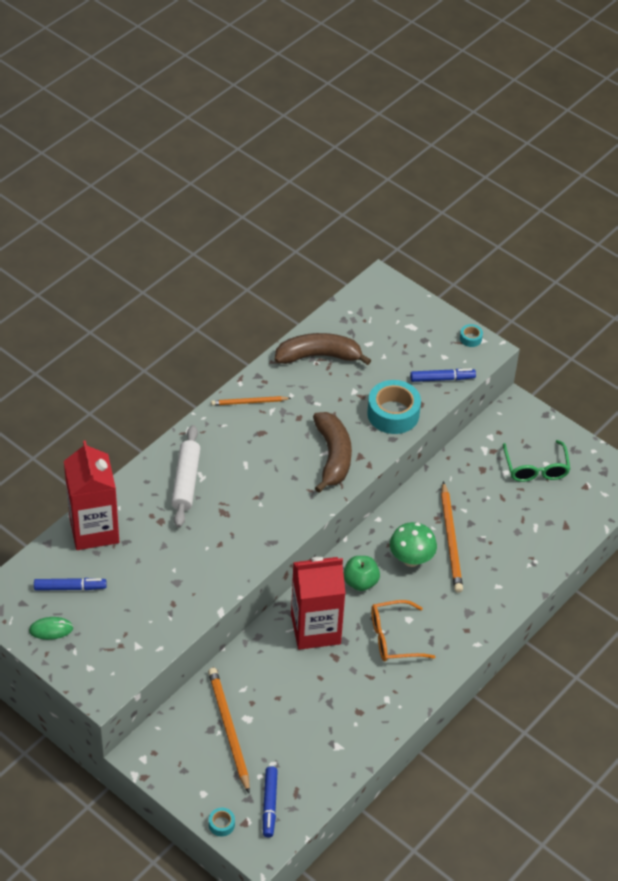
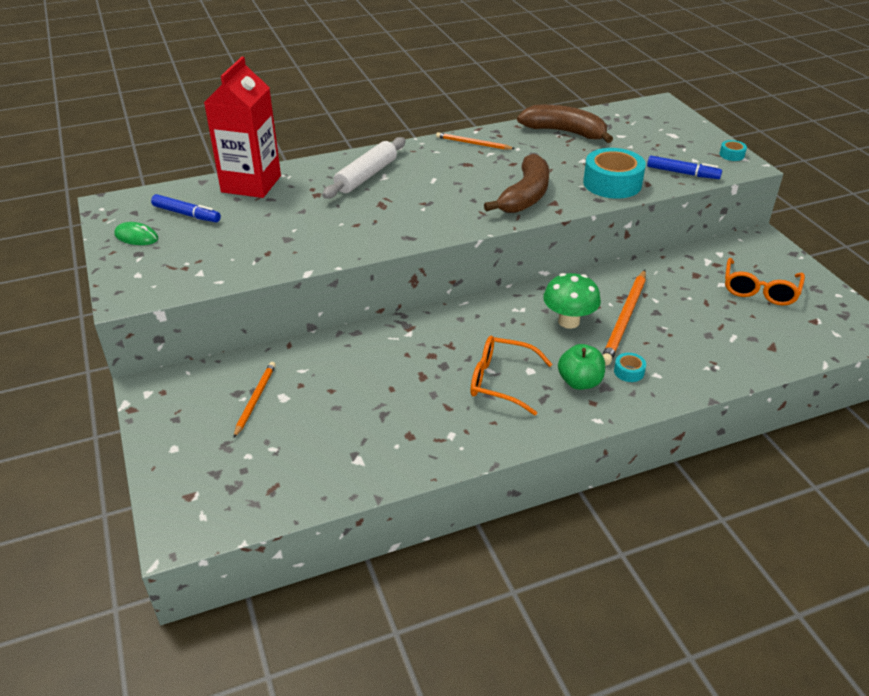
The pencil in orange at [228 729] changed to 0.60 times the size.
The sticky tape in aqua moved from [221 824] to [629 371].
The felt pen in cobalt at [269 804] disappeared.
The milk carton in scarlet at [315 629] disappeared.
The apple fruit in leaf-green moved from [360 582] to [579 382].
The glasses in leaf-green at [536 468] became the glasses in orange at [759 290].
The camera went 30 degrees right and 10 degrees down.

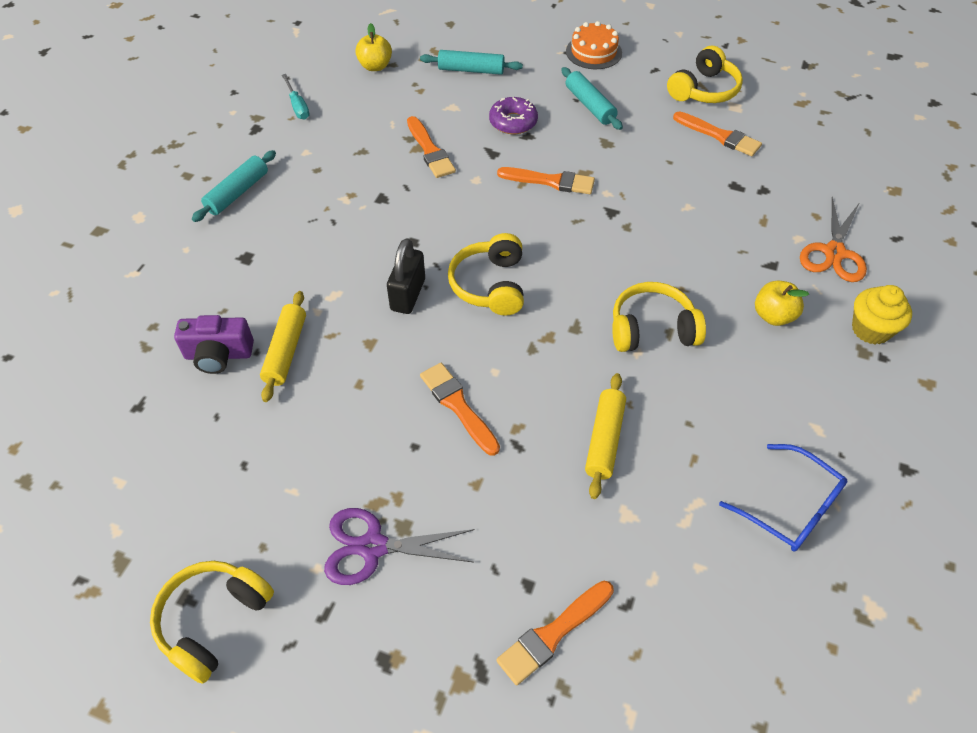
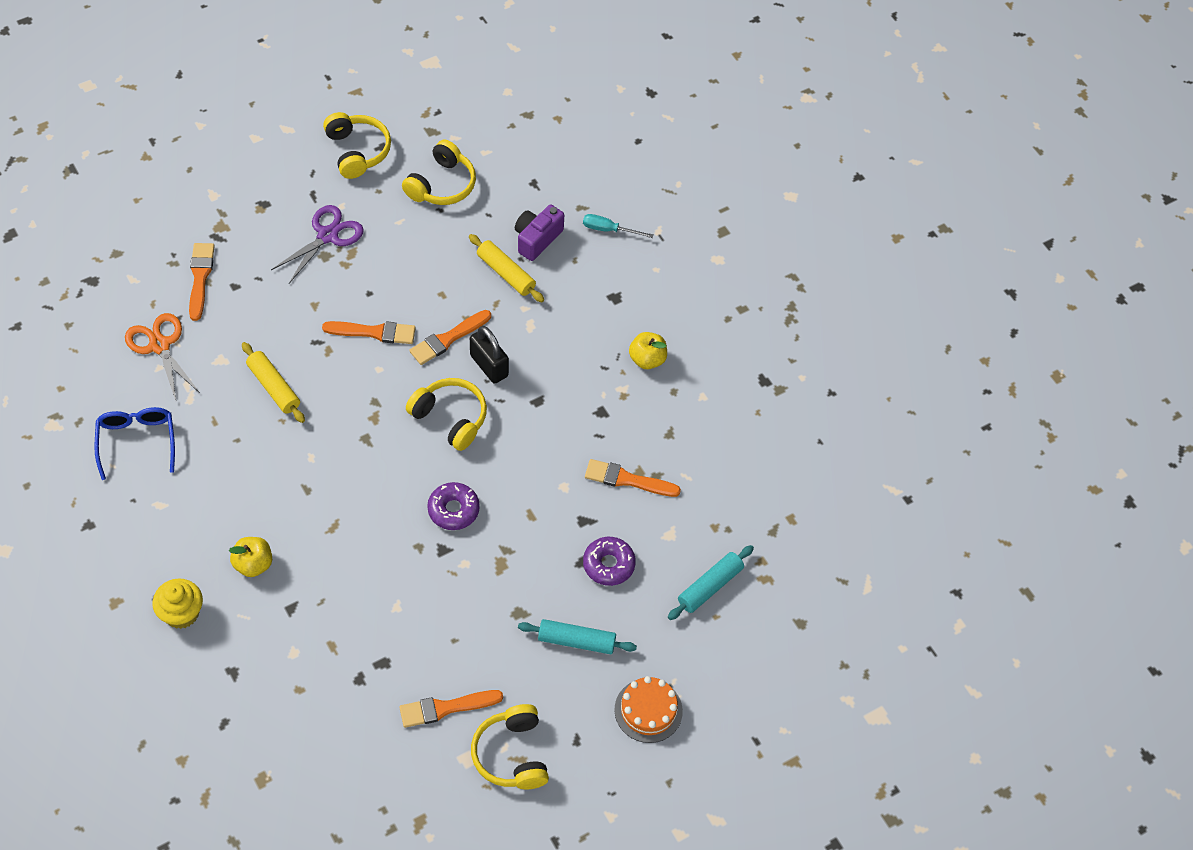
The dough roller in aqua at [237 193] disappeared.
The hand screwdriver in aqua moved from [297 106] to [609 230].
The apple fruit in yellow moved from [375 66] to [647 359].
The paintbrush in orange moved from [550 181] to [448 339].
The over-ear headphones in yellow moved from [652 329] to [442 185].
The glasses in cobalt at [791 508] turned 90 degrees clockwise.
The scissors in orange moved from [834 253] to [160 345].
The donut in purple at [453 510] appeared.
The camera went 125 degrees right and 5 degrees up.

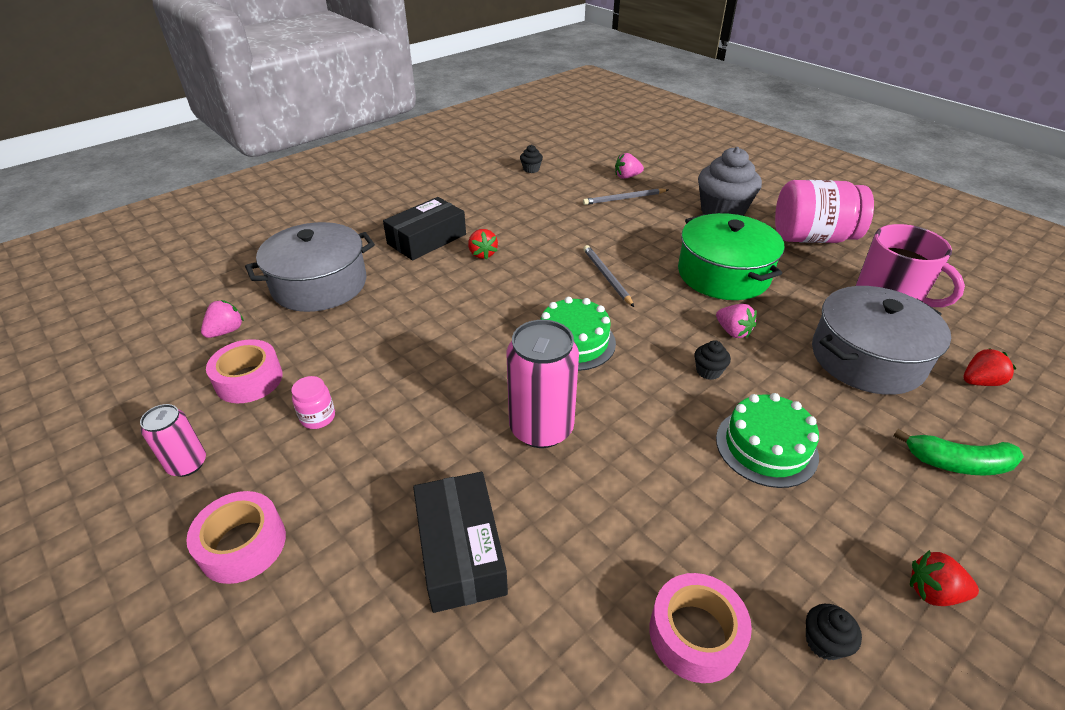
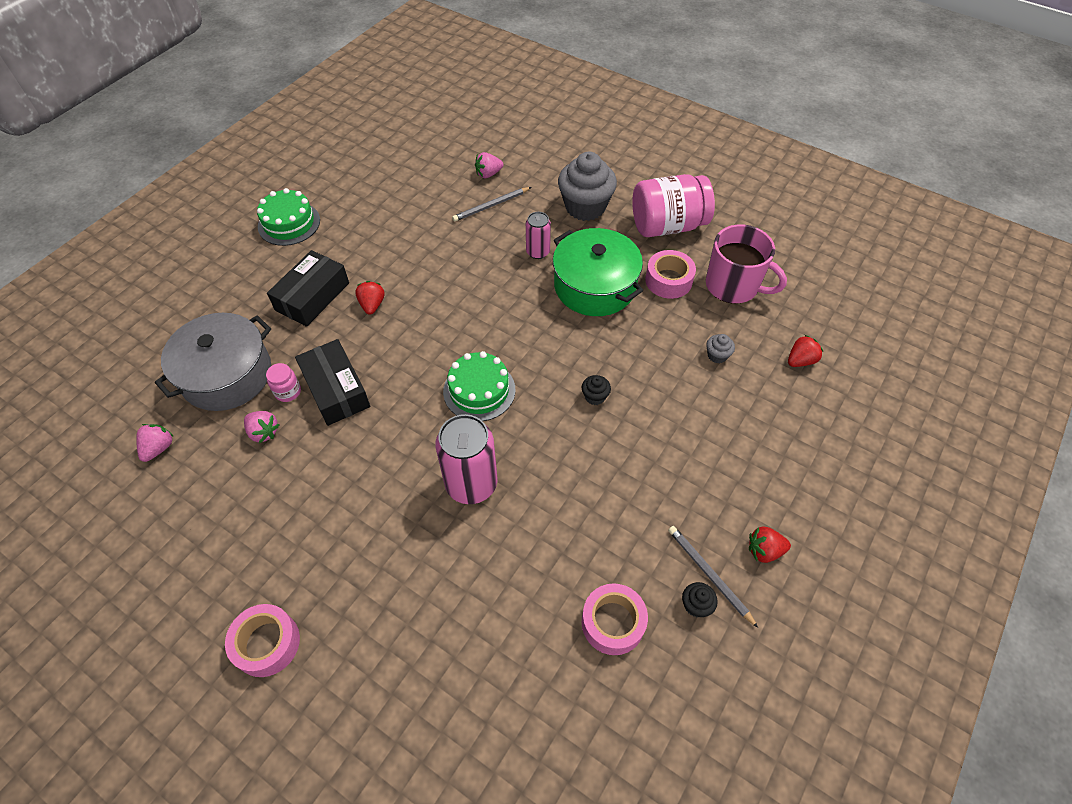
The can in rosy moved from [187 464] to [538 252].
The sticky tape in rosy moved from [249 380] to [668 280].
The jar in rosy moved from [318 417] to [288 392].
The package in jet-black moved from [460 550] to [336 389].
The berry in scarlet at [482 254] turned 150 degrees counterclockwise.
The cupcake in jet-black at [531 169] disappeared.
The pencil in ash-grey moved from [606 277] to [709 575].
The berry in rosy moved from [733 331] to [264 432].
The cake in leaf-green moved from [766 447] to [289 223].
The pot in ash-grey at [867 358] was replaced by the cupcake in ash-grey at [717 355].
The banana fruit in leaf-green at [957 463] disappeared.
The camera went 15 degrees left and 15 degrees up.

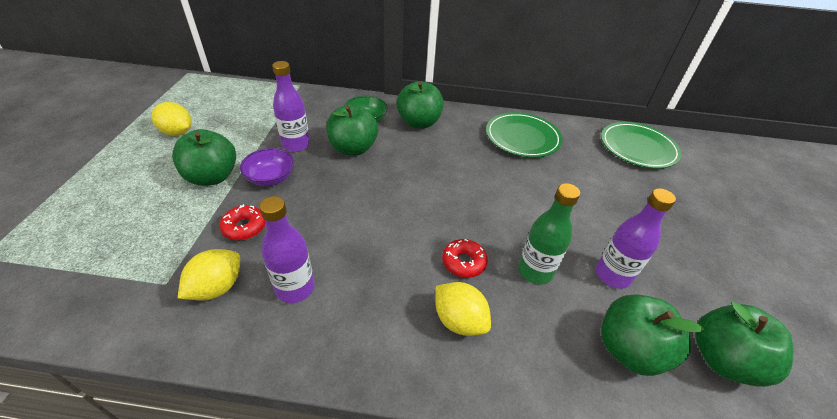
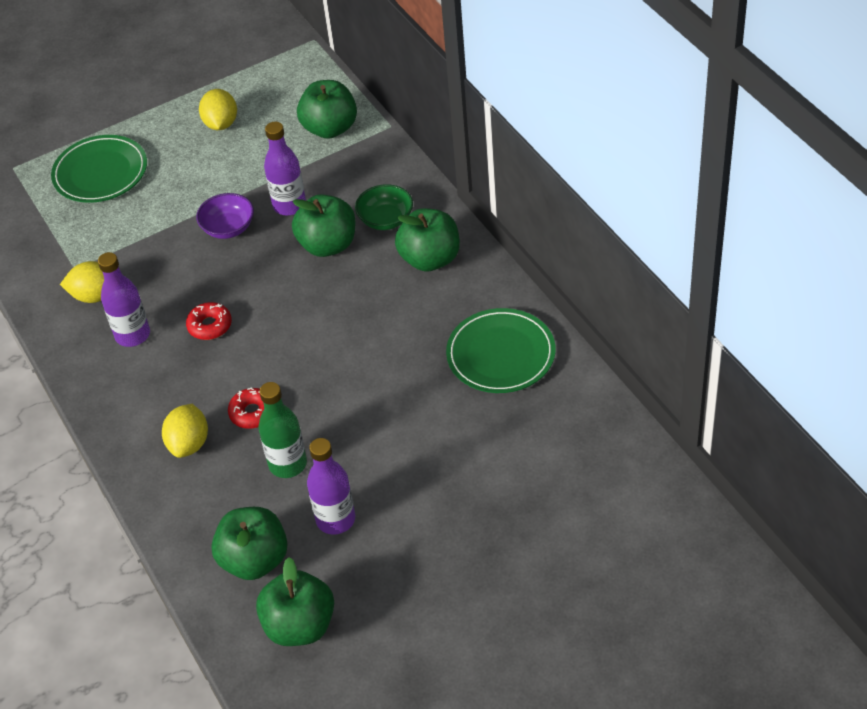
The apple fruit in leaf-green moved from [212 177] to [330 128].
The donut in scarlet moved from [244 227] to [210 326].
The flat dish in leaf-green moved from [638 148] to [100 172].
The camera went 60 degrees right and 5 degrees up.

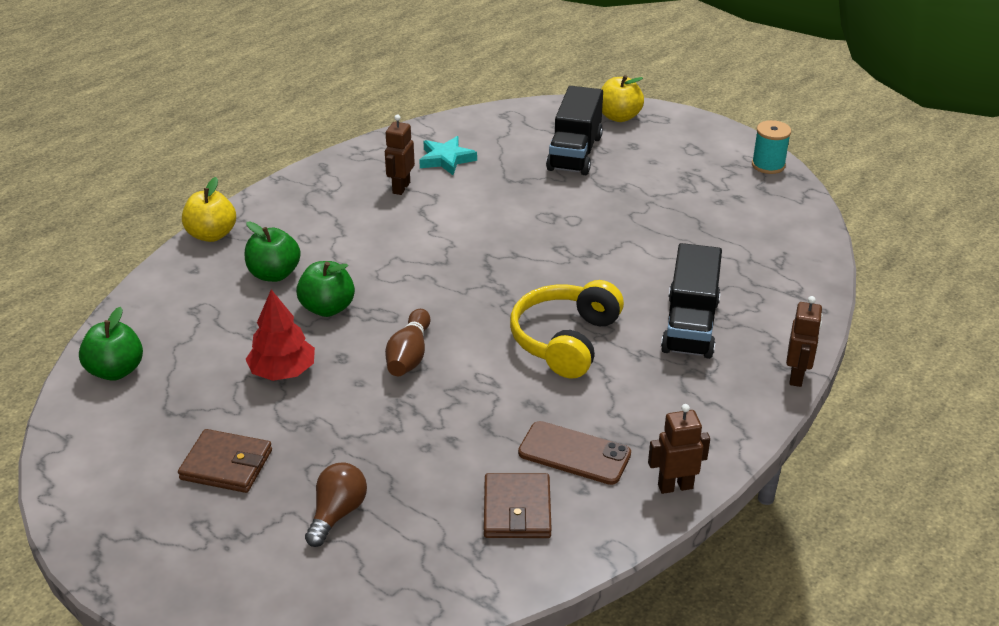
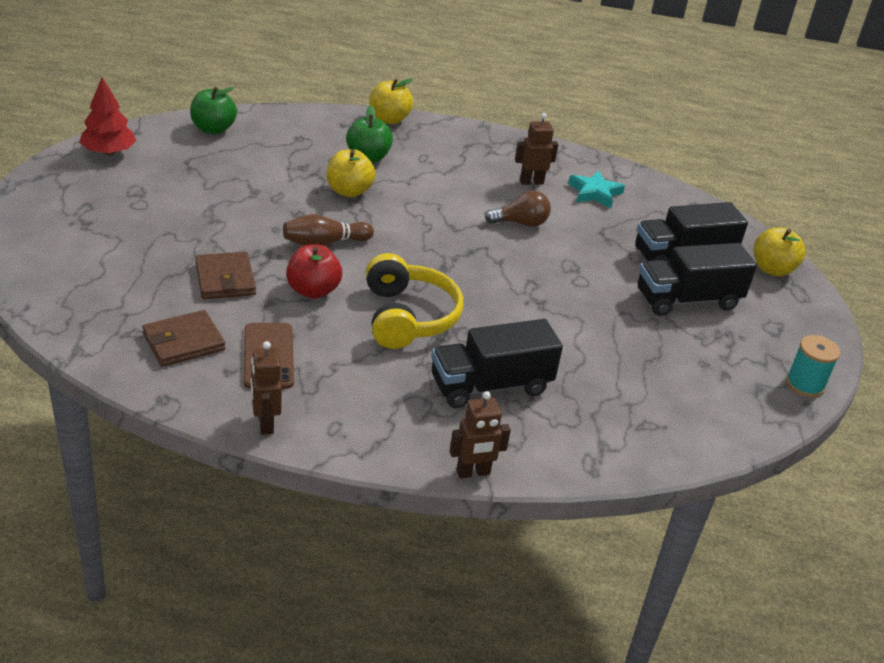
The billfold in dark brown moved from [226 465] to [225 279].
The toy tree in scarlet moved from [283 371] to [109 152].
The apple fruit in leaf-green at [327 308] became the apple fruit in yellow at [349 191].
The lightbulb in dark brown moved from [337 513] to [521 223].
The over-ear headphones in yellow at [565 340] turned 90 degrees clockwise.
The toy robot in dark brown at [675 486] turned 150 degrees counterclockwise.
The apple fruit in scarlet at [313 290] appeared.
The toy truck in jet-black at [687 300] appeared.
The camera went 55 degrees right and 0 degrees up.

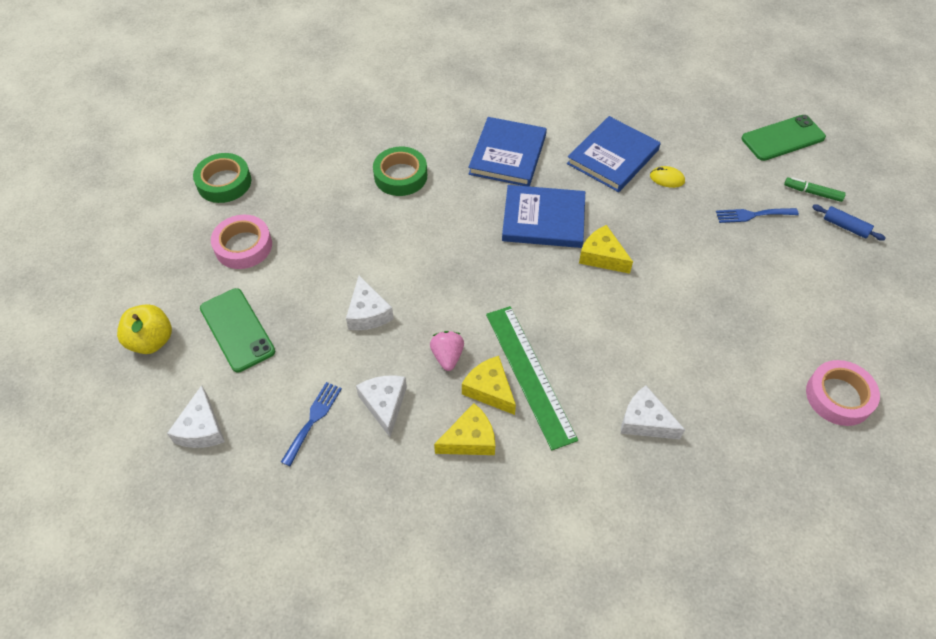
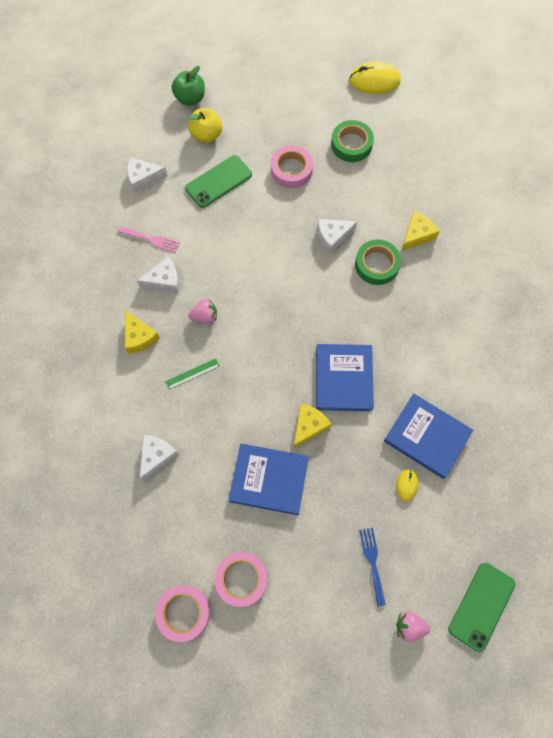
The dinner fork in cobalt at [313 419] became the dinner fork in rosy at [151 239].
The piece of cheese in snow-white moved from [368 313] to [333 236].
The piece of cheese in yellow moved from [489 390] to [417 235].
The book in cobalt moved from [508 155] to [269 479].
The straightedge in leaf-green at [529 374] changed to 0.45 times the size.
The phone in leaf-green at [783 138] turned 60 degrees clockwise.
The felt pen in leaf-green at [812 193] was replaced by the berry in rosy at [409 626].
The dough roller in cobalt at [845 226] disappeared.
The apple fruit in leaf-green at [190 98] appeared.
The sticky tape in rosy at [241 579] appeared.
The PC mouse in yellow at [374 81] appeared.
The camera went 85 degrees right and 15 degrees up.

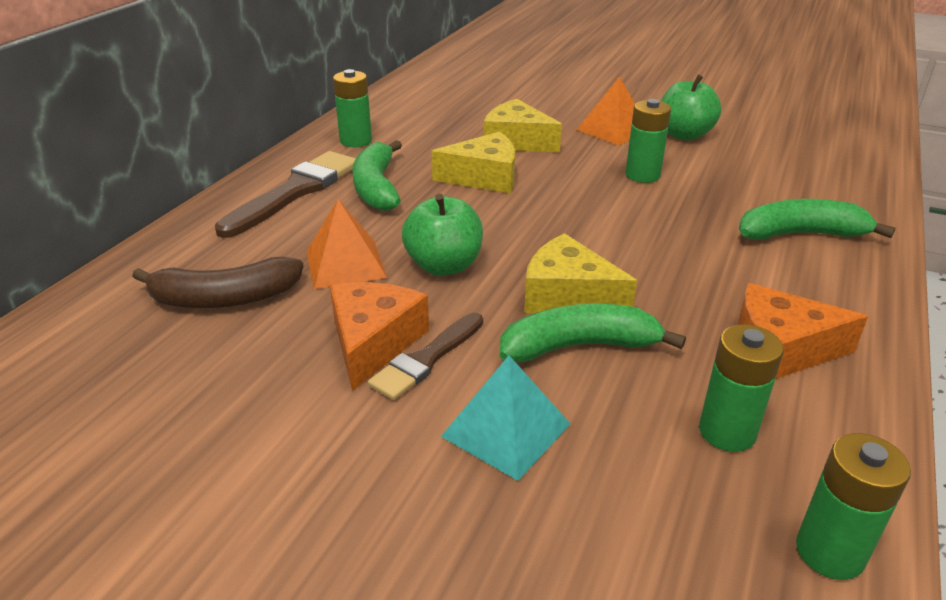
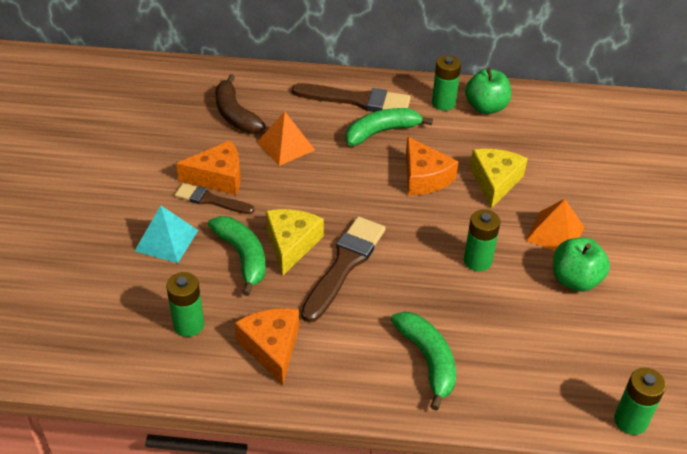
The apple fruit in leaf-green moved from [444 265] to [486 107].
The piece of cheese in yellow at [484 177] became the piece of cheese in orange at [424 177].
The AA battery in leaf-green moved from [829 552] to [630 421].
The paintbrush in dark brown at [344 264] appeared.
The camera went 70 degrees right and 10 degrees up.

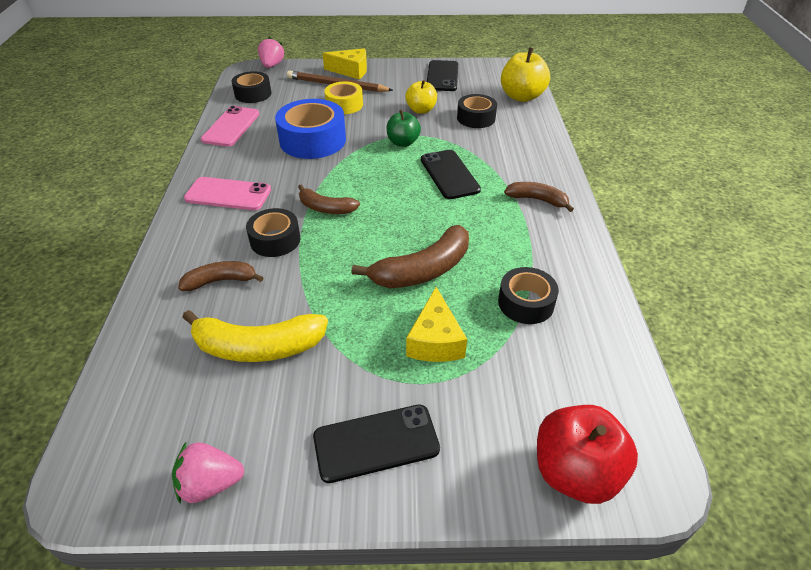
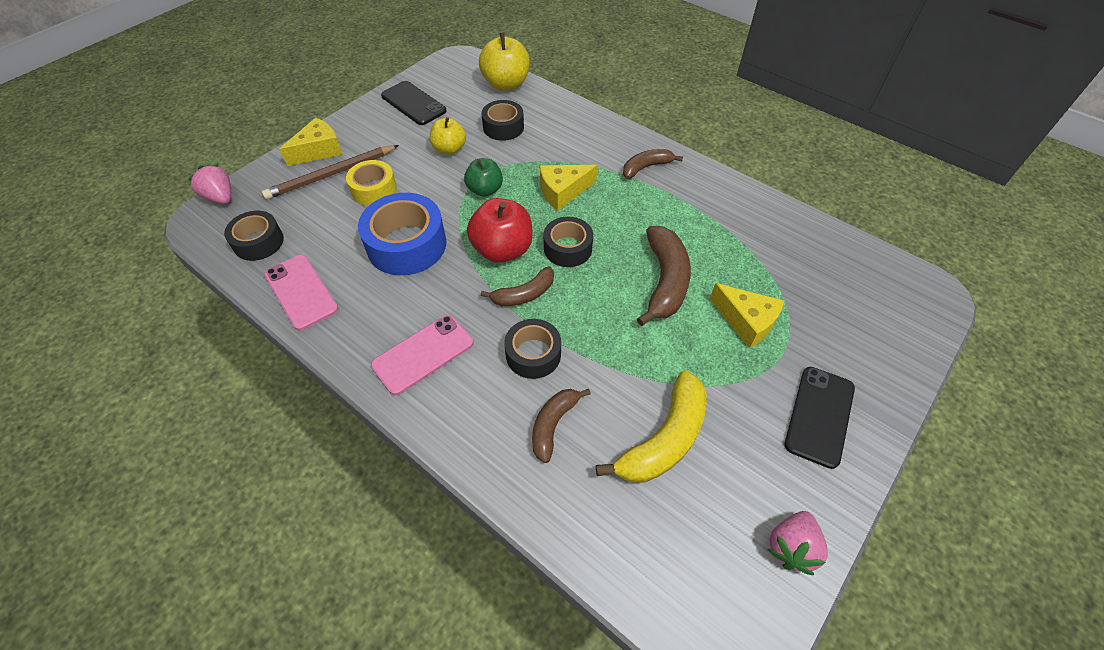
The phone in jet-black at [449 174] was replaced by the piece of cheese in yellow at [563 192].
The sticky tape in jet-black moved from [526 303] to [567 248].
The apple fruit in scarlet moved from [575 472] to [502 250].
The camera went 50 degrees left and 10 degrees up.

